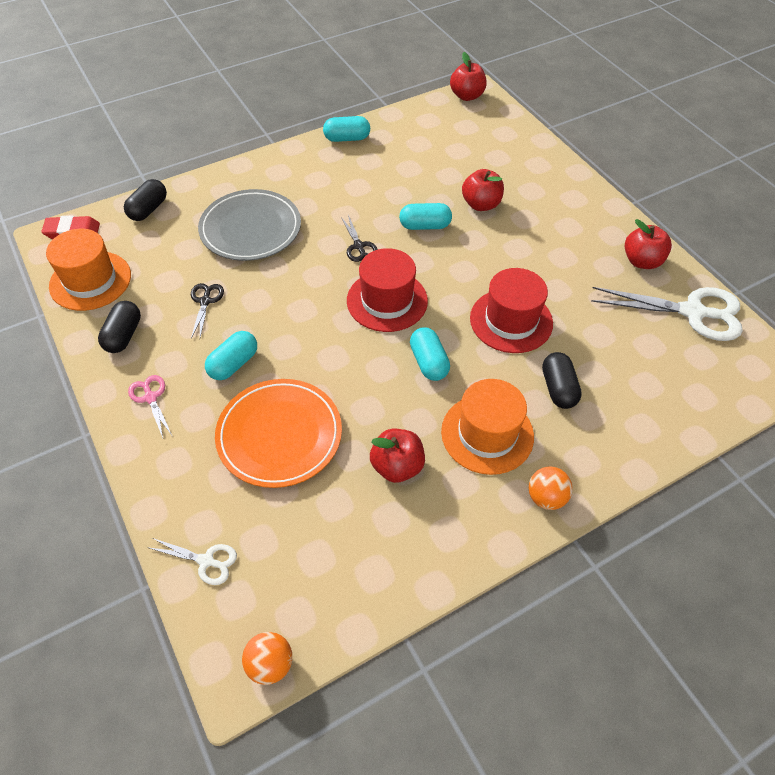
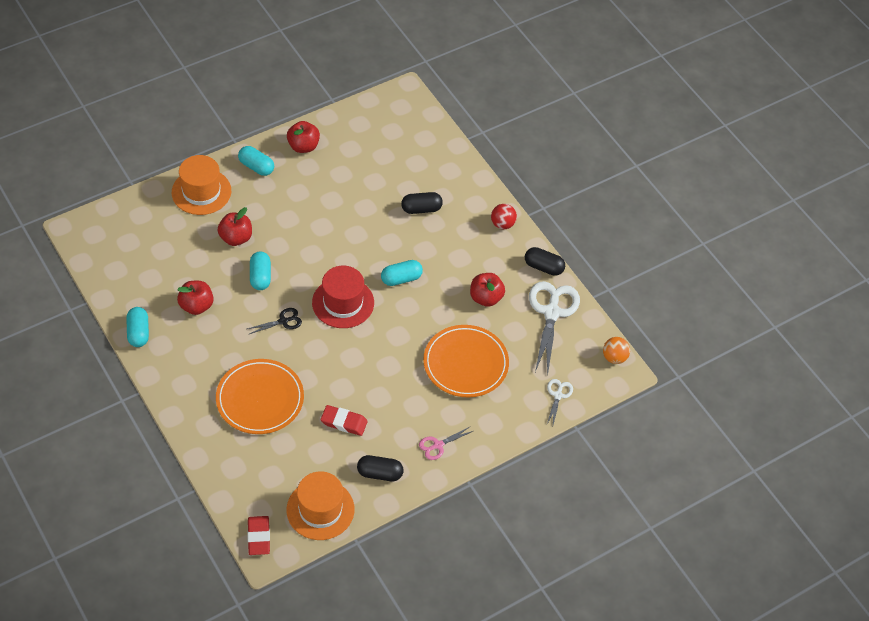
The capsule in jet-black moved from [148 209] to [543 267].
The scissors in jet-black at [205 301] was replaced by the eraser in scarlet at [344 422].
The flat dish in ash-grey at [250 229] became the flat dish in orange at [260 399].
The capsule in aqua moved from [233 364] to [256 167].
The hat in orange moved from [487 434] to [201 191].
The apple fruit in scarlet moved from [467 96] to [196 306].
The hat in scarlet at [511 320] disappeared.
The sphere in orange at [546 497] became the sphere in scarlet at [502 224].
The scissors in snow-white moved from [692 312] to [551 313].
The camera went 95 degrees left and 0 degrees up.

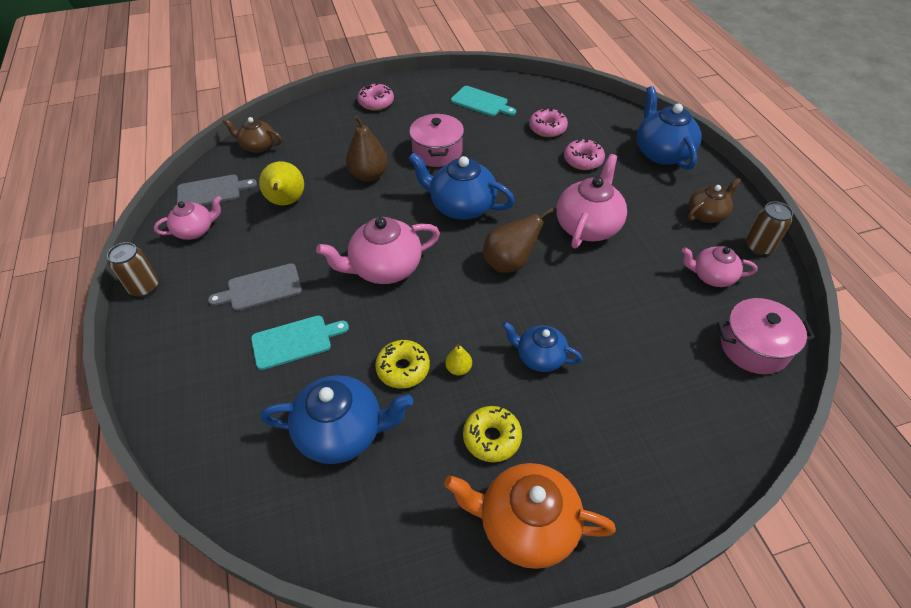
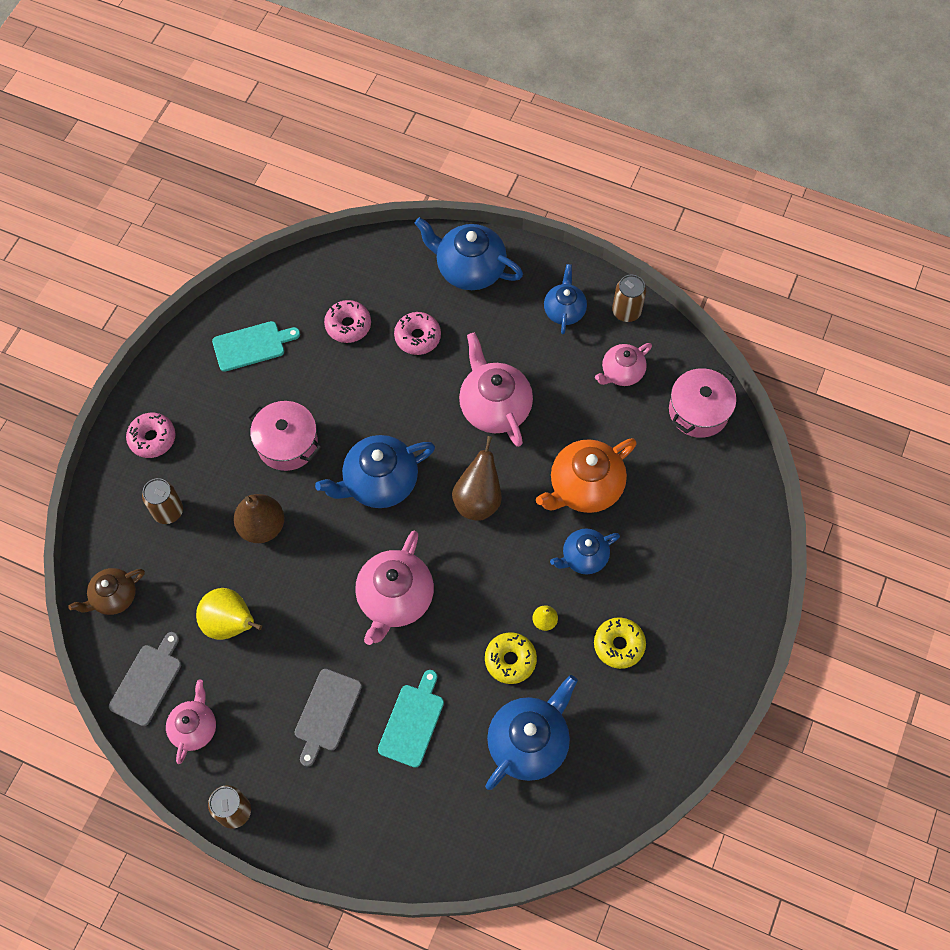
The tea pot in orange moved from [526 524] to [584 487].
The tea pot in dark brown at [706 214] became the tea pot in cobalt at [564 310].
The can in dark brown at [168 511] appeared.
The camera went 50 degrees left and 15 degrees up.

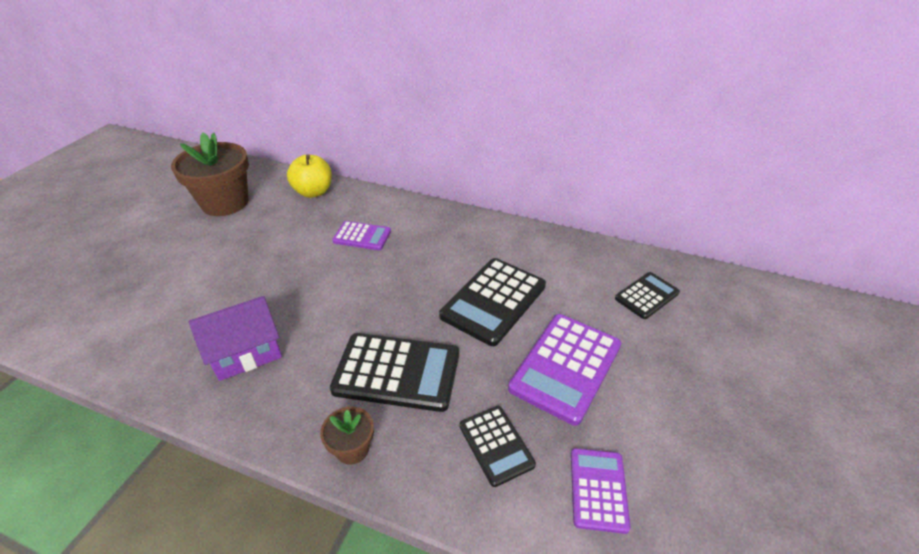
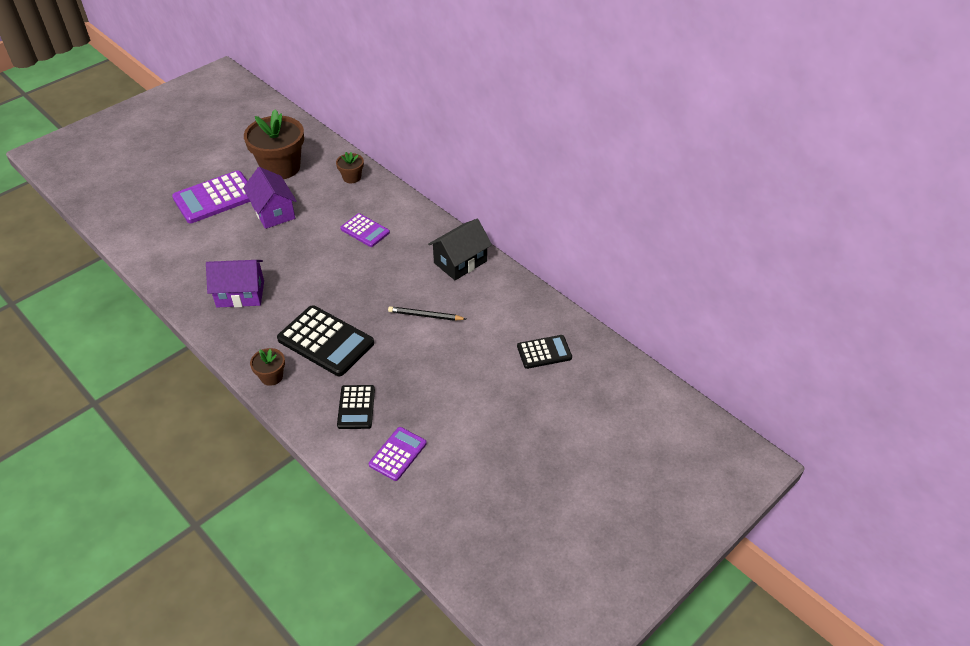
The apple fruit in yellow at [313 192] was replaced by the flower pot in dark brown at [352 177].
The calculator in jet-black at [493 301] was replaced by the pencil in jet-black at [425 316].
The calculator in purple moved from [565 367] to [215 198].
The toy house in purple at [273 212] appeared.
The toy house in jet-black at [460 262] appeared.
The camera went 25 degrees right and 5 degrees up.

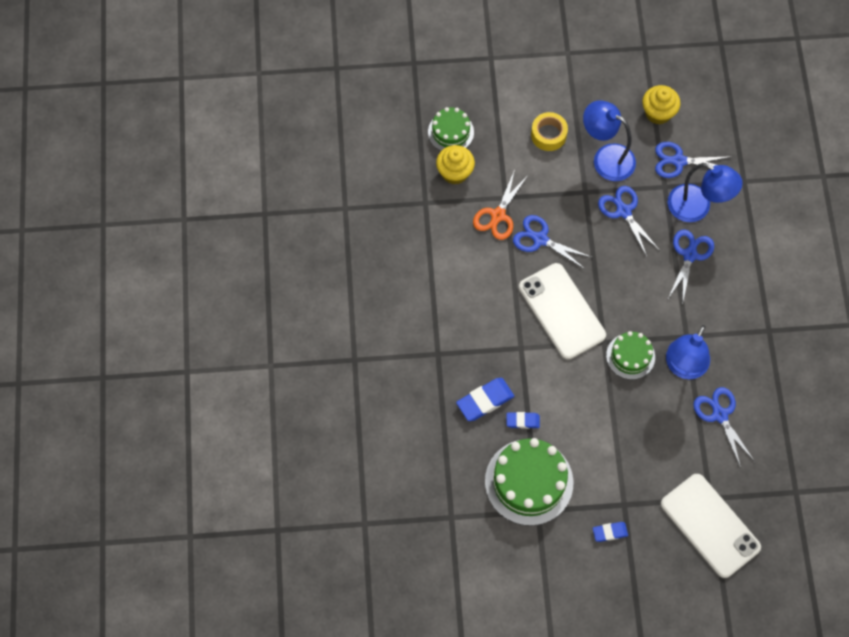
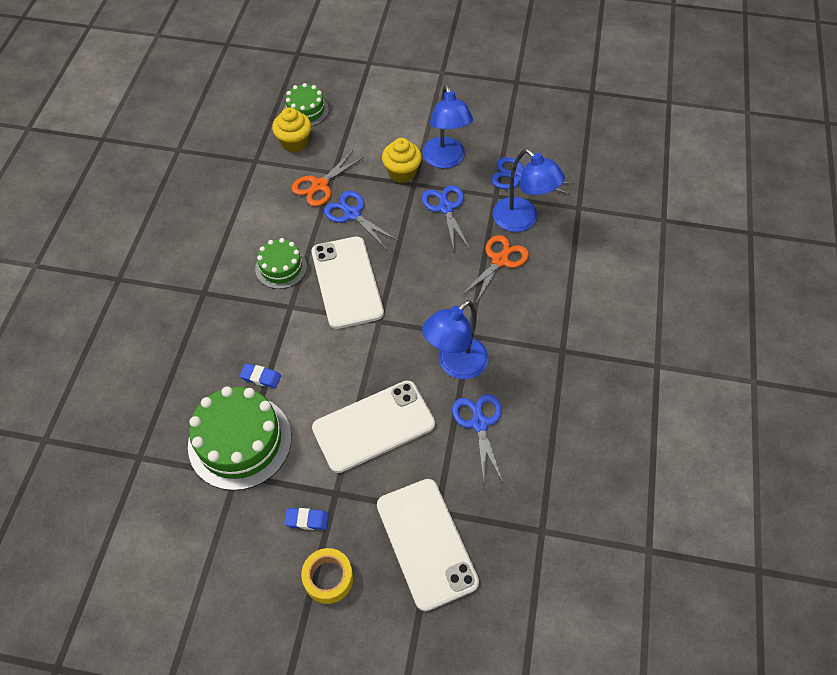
The eraser in cobalt at [485 401] disappeared.
The sticky tape in yellow moved from [548 135] to [328 578].
The lamp in cobalt at [606 158] turned 150 degrees counterclockwise.
The cake in leaf-green moved from [630 356] to [281 267].
The cupcake in yellow moved from [658 113] to [402 173].
The scissors in cobalt at [690 255] became the scissors in orange at [500 260].
The phone in snow-white at [373 426] appeared.
The camera went 15 degrees right and 10 degrees down.

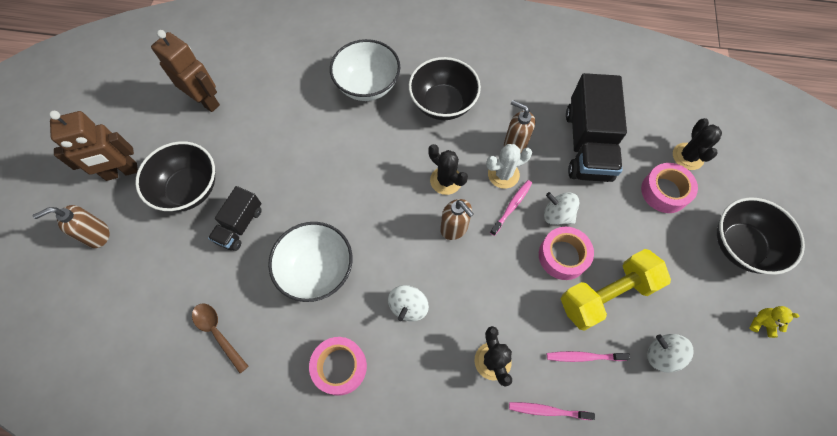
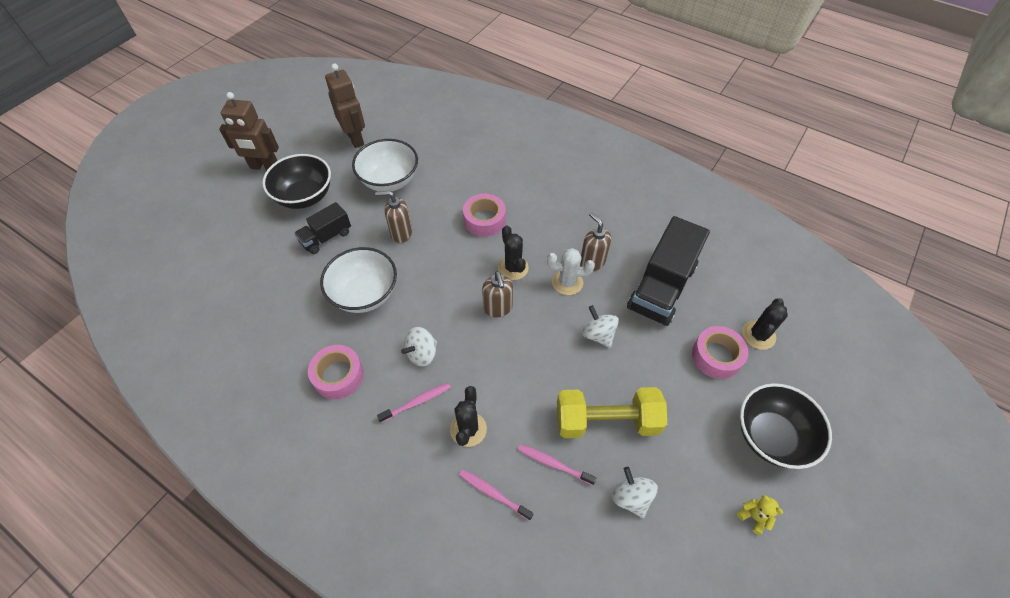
The soap dispenser in dark brown moved from [97 235] to [401 233].
The spoon in dark brown at [218 333] disappeared.
The serving bowl in snow-white moved from [367 85] to [389 181].
The serving bowl in jet-black at [443 103] disappeared.
The tooth brush in rosy moved from [512 206] to [417 402].
The sticky tape in rosy moved from [563 256] to [484 220].
The camera went 25 degrees right and 10 degrees down.

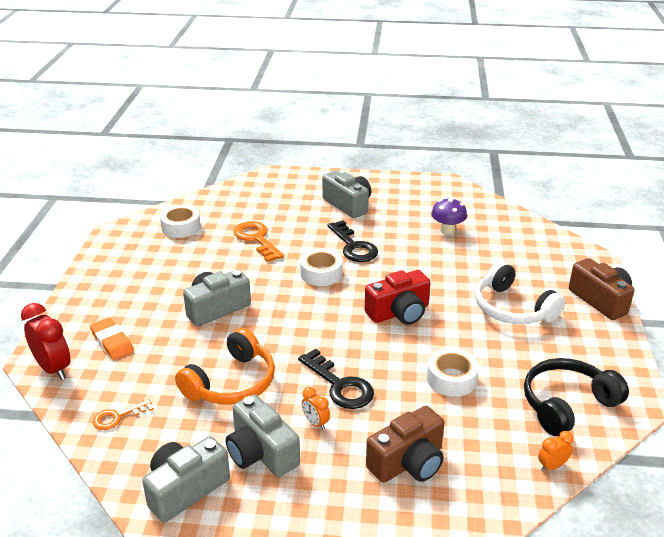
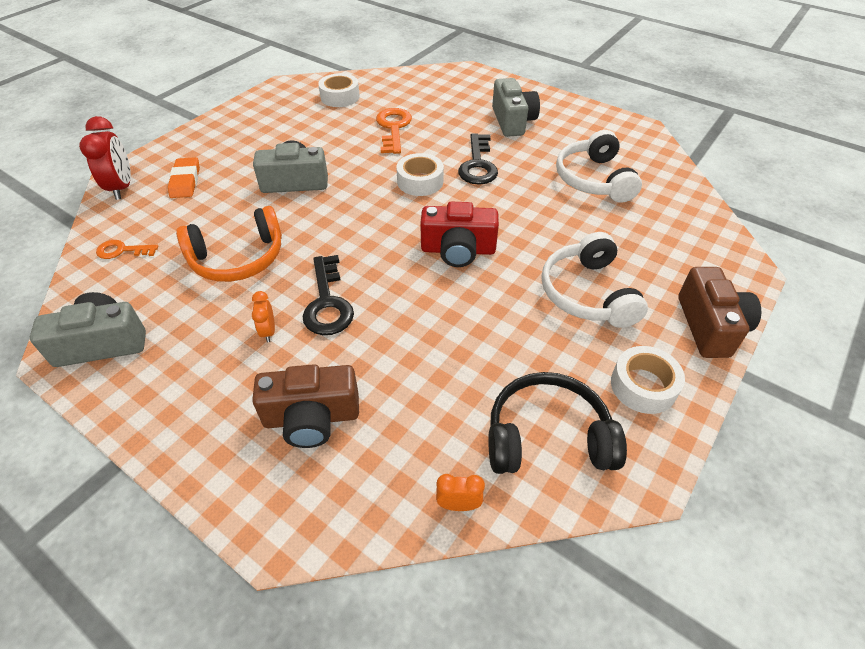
The camera in ash-grey at [261 453] disappeared.
The sticky tape in snow-white moved from [451 379] to [643 386].
The toadstool in purple at [447 230] was replaced by the over-ear headphones in snow-white at [594 179].
The camera went 30 degrees right and 15 degrees up.

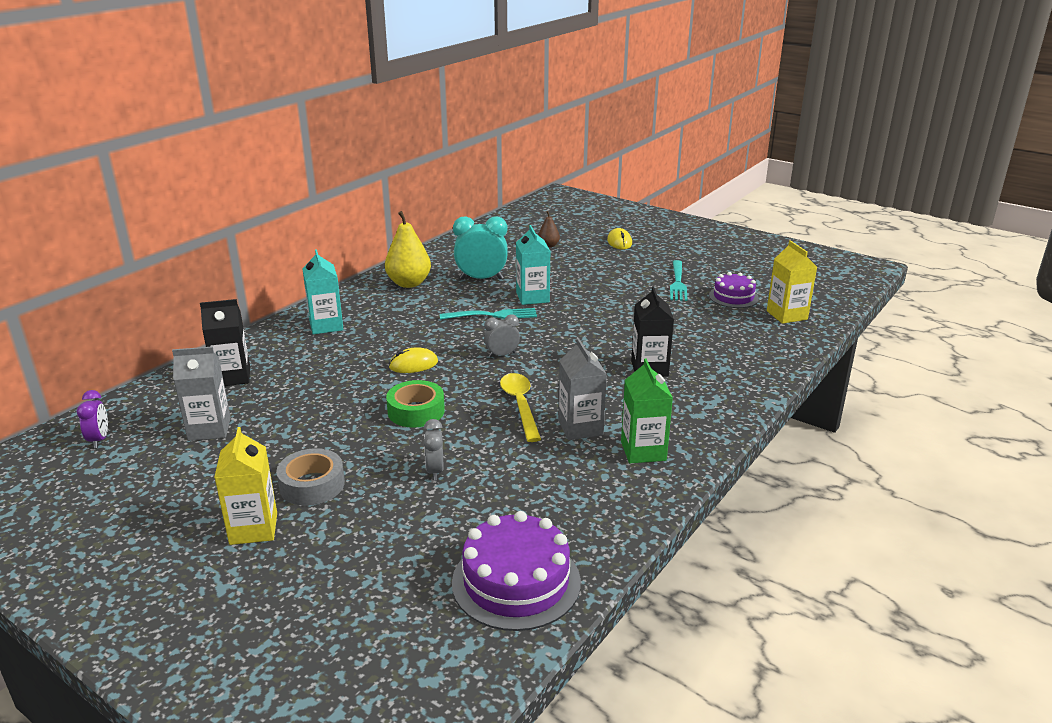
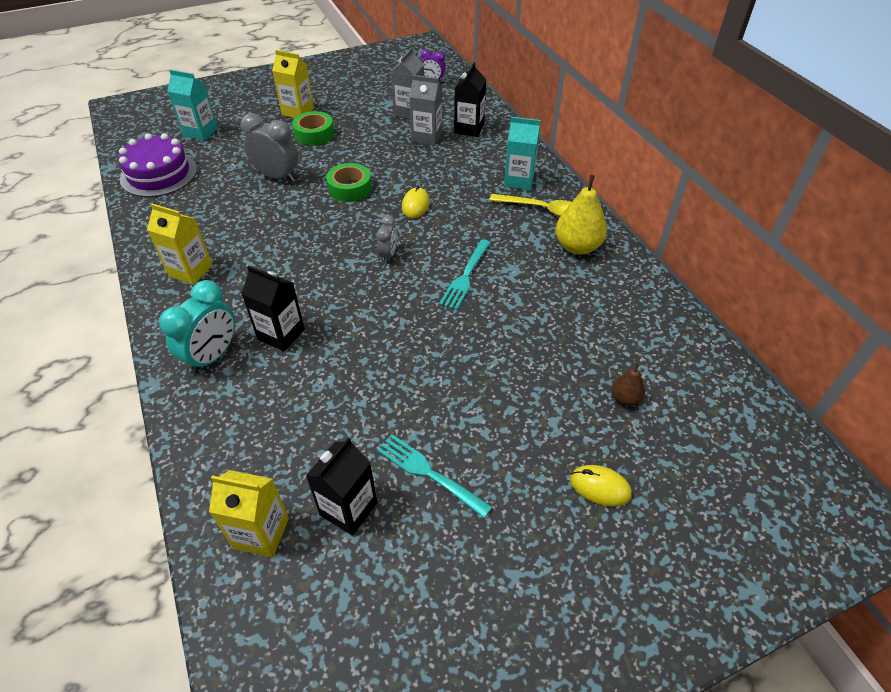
The sticky tape in ash-grey at [312 485] became the sticky tape in leaf-green at [314 134].
The clock in ash-grey at [435 471] changed to 1.79 times the size.
The clock in aqua moved from [481 279] to [212 356].
The spoon in yellow moved from [520 405] to [541 209].
The milk carton in aqua moved from [532 297] to [200 132].
The milk carton in ash-grey moved from [580 428] to [427 137].
The milk carton in leaf-green at [643 451] became the milk carton in yellow at [190 271].
The cake in purple at [733 297] was replaced by the milk carton in jet-black at [348 509].
The camera went 120 degrees right and 20 degrees up.

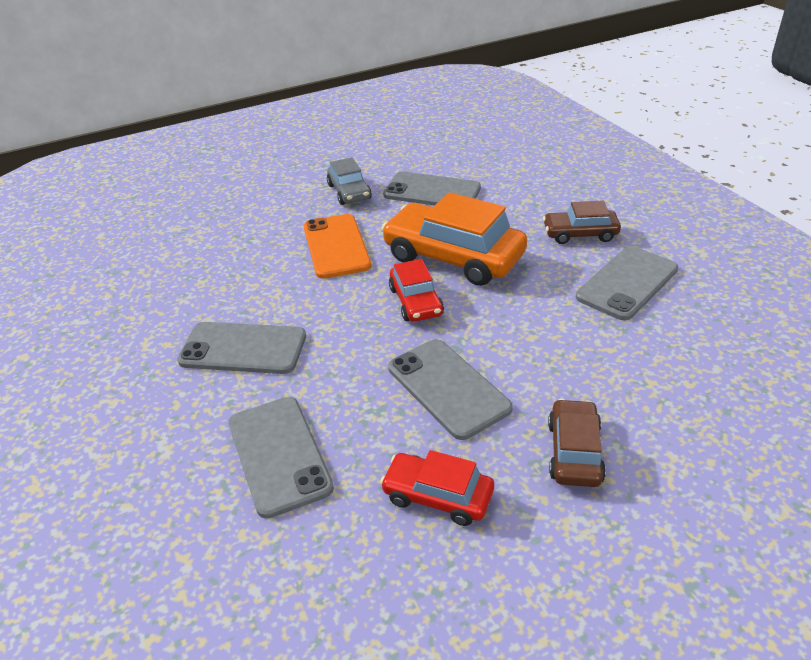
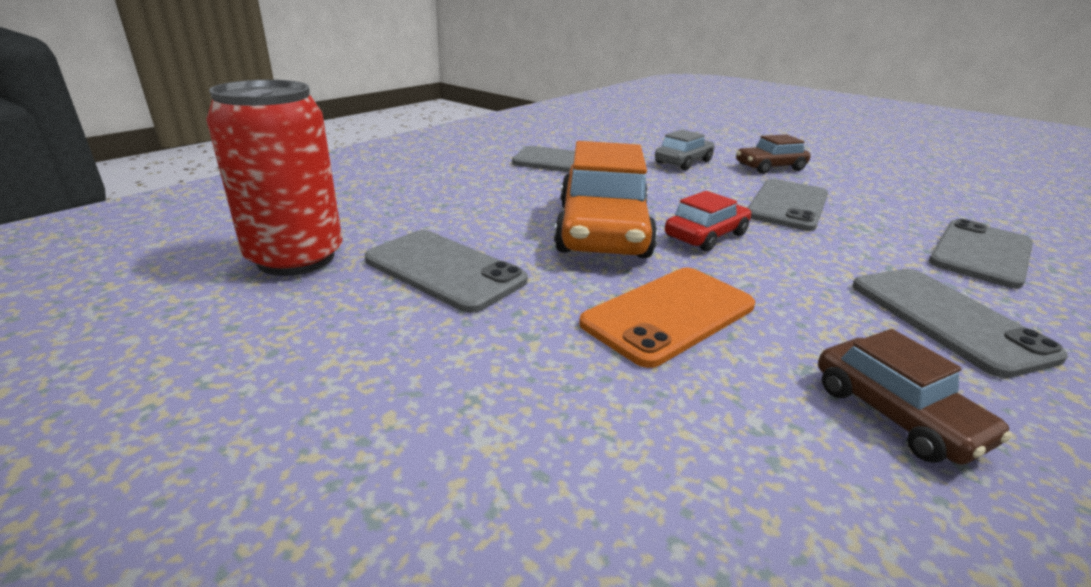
The toy car in ash-grey moved from [349 192] to [683 162].
The toy car in scarlet at [437 496] disappeared.
The phone in ash-grey at [432 191] turned 45 degrees counterclockwise.
The toy car in dark brown moved from [580 234] to [895 414].
The can in scarlet at [296 258] appeared.
The camera went 120 degrees left and 10 degrees down.

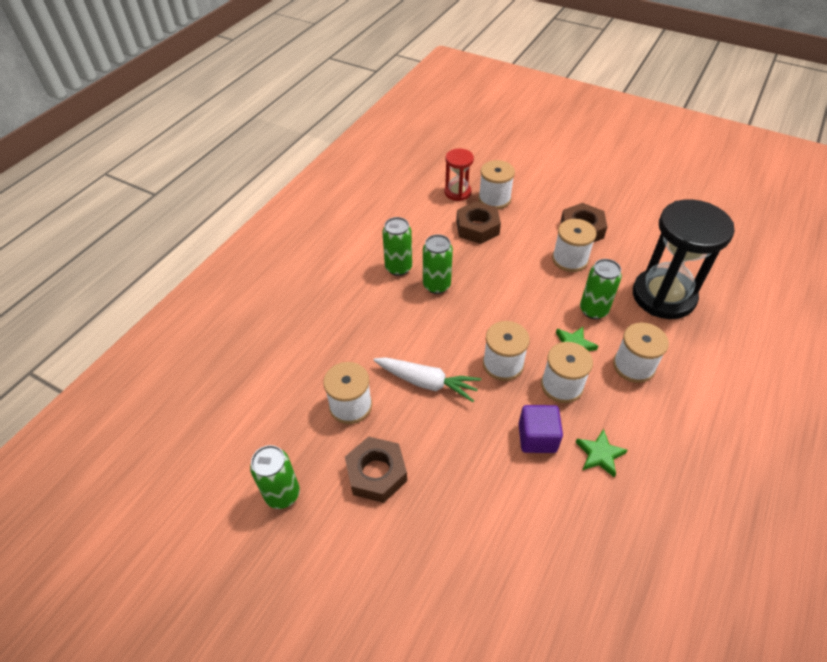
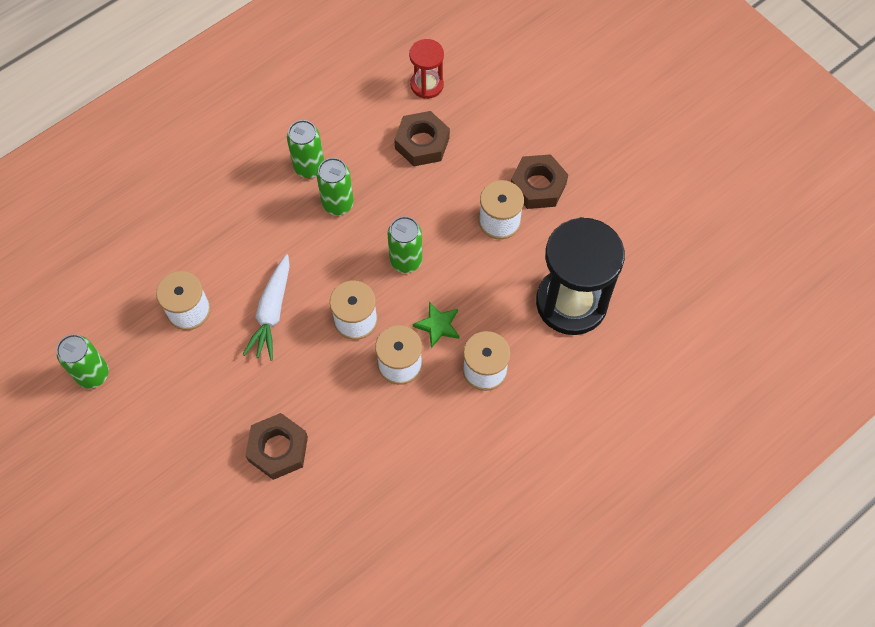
The hex nut in dark brown moved from [376 473] to [278 449].
The carrot in snow-white at [427 382] turned 60 degrees clockwise.
The reel of thread in snow-white at [494 199] disappeared.
The solid cube in purple at [537 438] disappeared.
The star in leaf-green at [599 454] disappeared.
The can in leaf-green moved from [593 310] to [406 260].
The camera went 20 degrees right and 15 degrees up.

